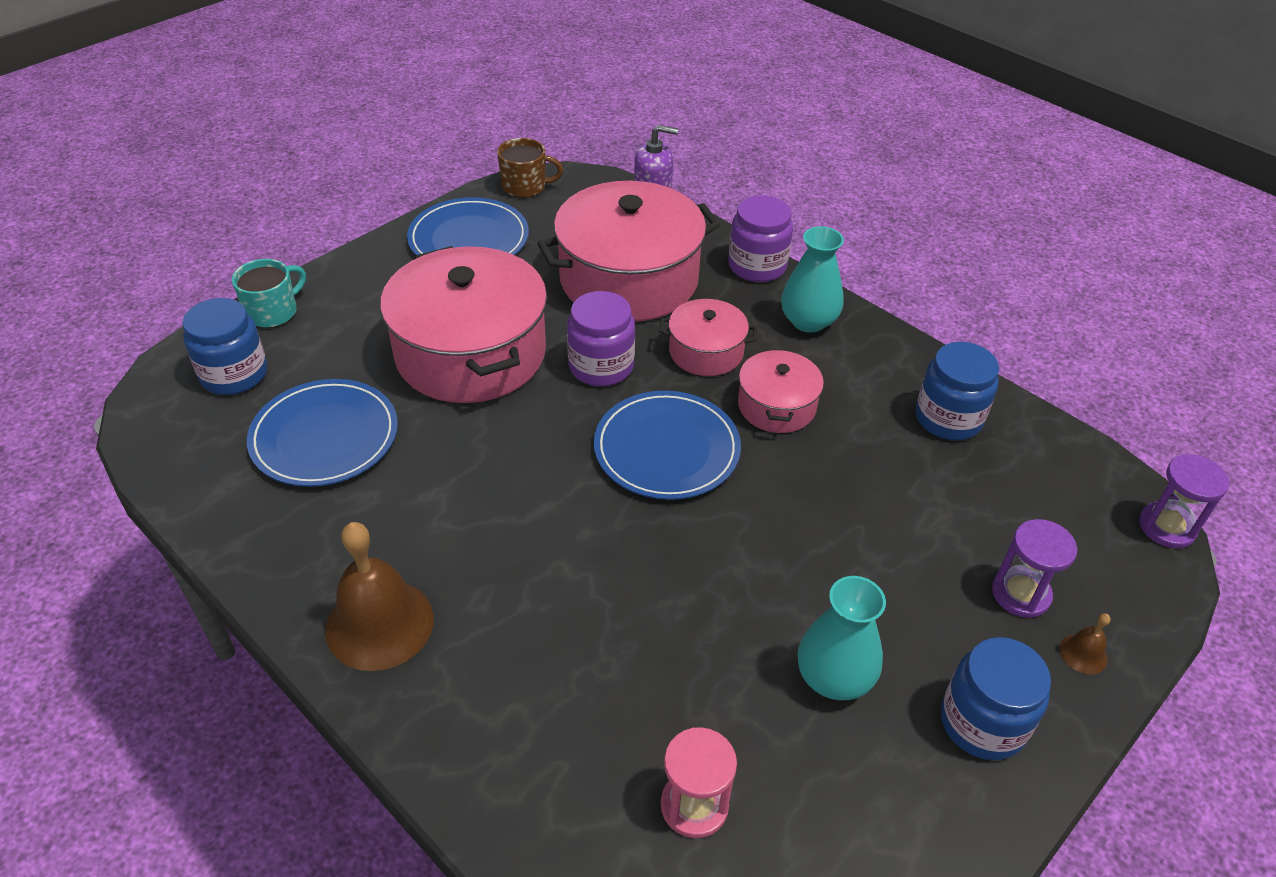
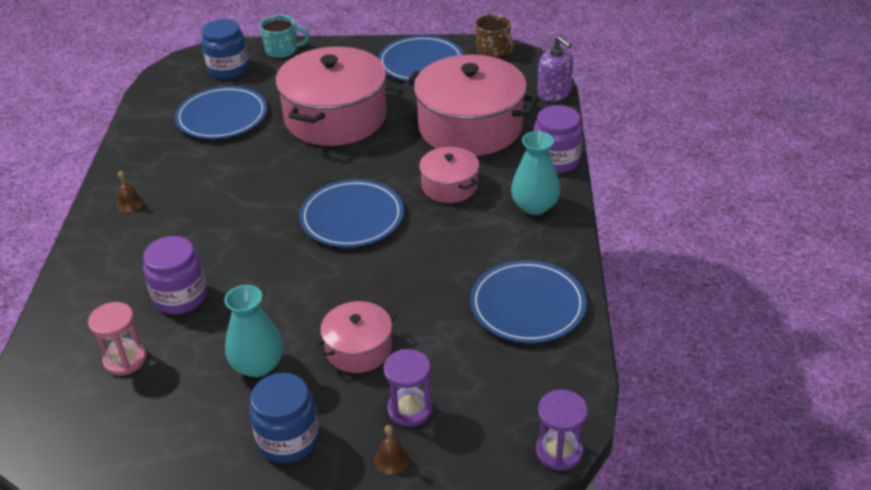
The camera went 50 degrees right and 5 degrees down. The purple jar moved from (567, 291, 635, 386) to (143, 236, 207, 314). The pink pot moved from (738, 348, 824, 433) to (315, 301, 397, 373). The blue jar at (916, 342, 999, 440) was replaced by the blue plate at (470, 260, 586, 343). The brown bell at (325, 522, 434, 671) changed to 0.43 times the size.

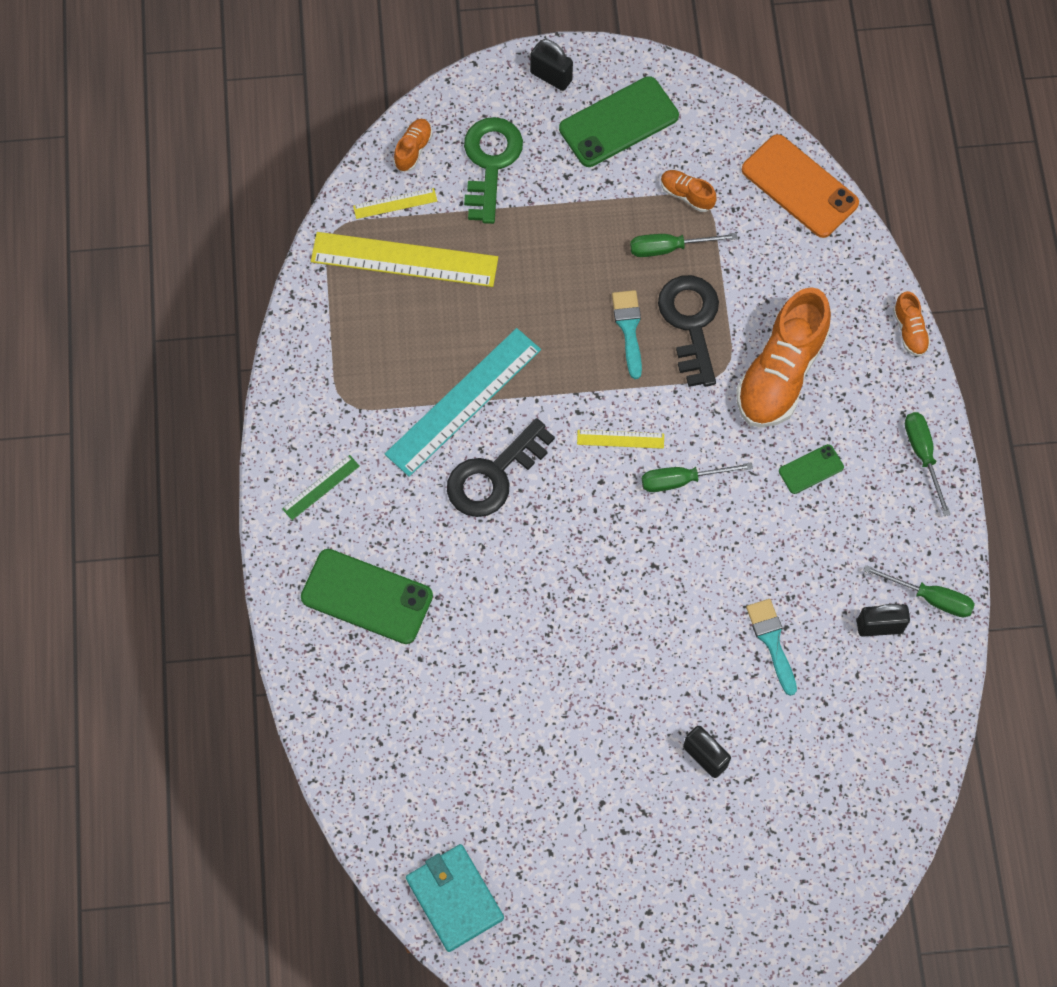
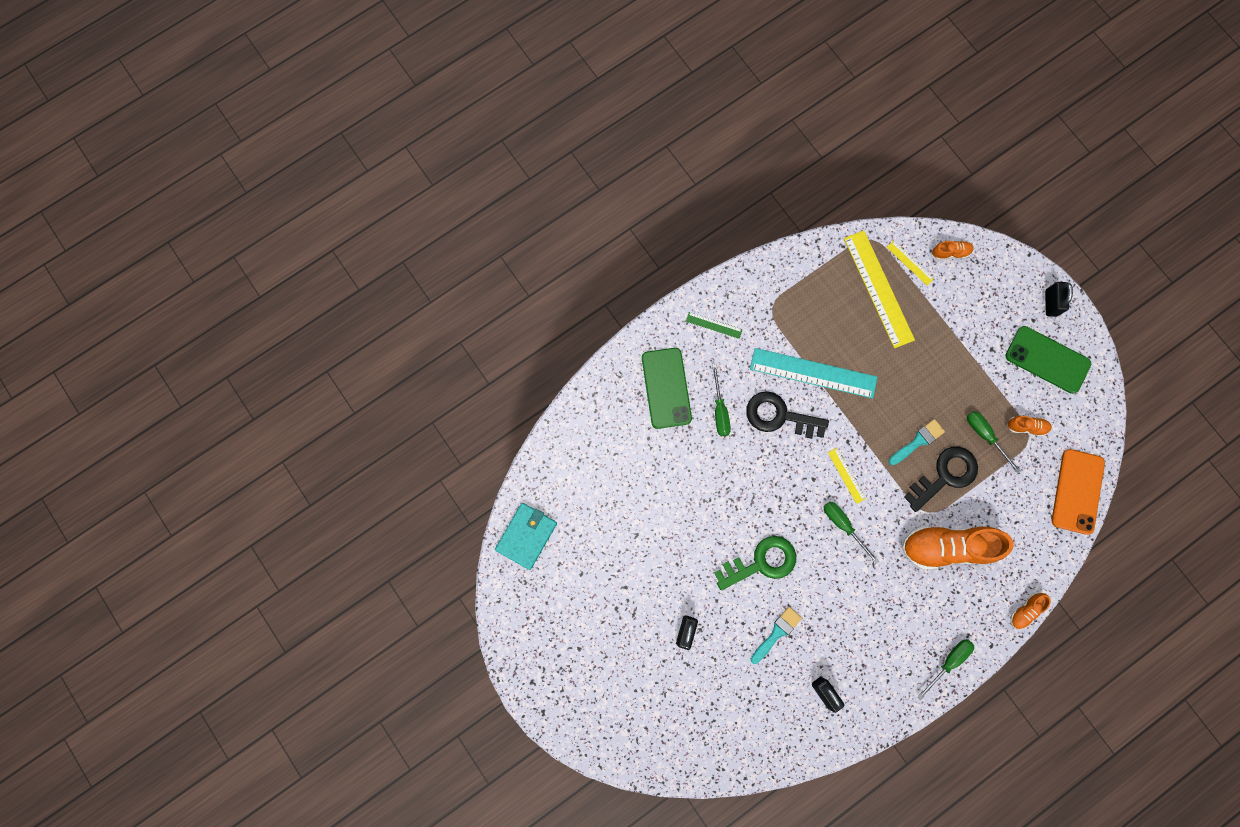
The camera went 60 degrees right and 10 degrees up. The green phone at (779, 444, 844, 494) disappeared. The green key moved from (464, 117, 523, 224) to (714, 536, 796, 590). The green screwdriver moved from (863, 565, 975, 617) to (712, 364, 731, 436). The orange shoe at (661, 170, 717, 212) turned 90 degrees clockwise.

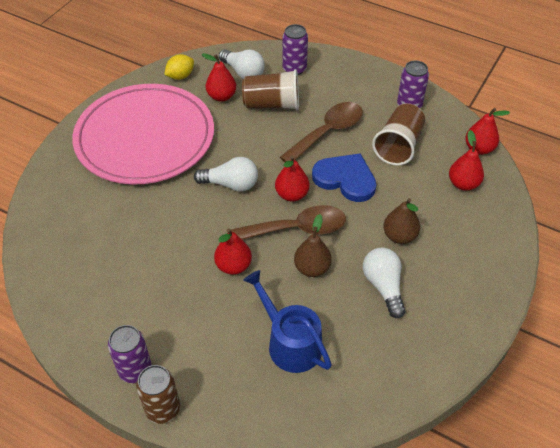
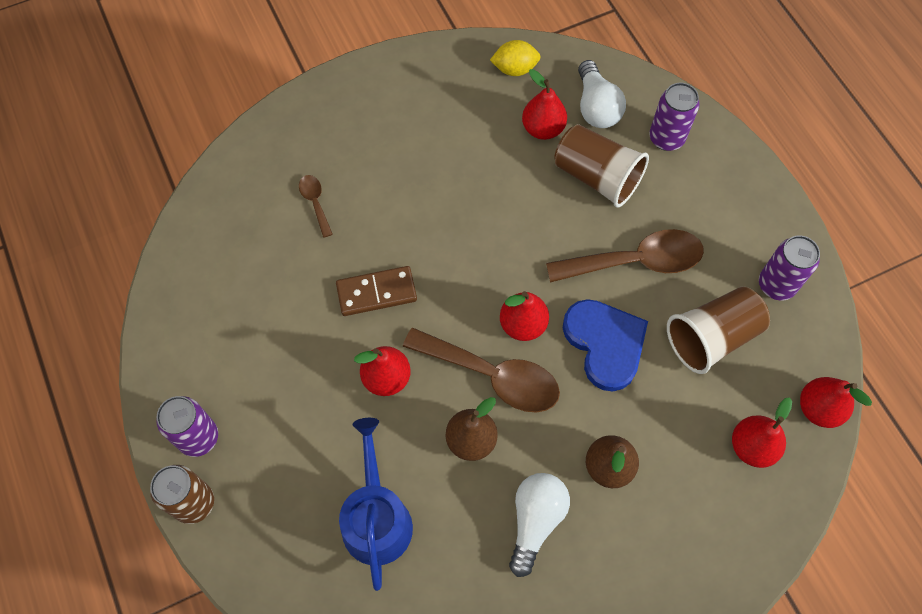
The camera went 35 degrees right and 15 degrees up. The pink plate at (72, 84, 214, 184) disappeared. The white light bulb at (194, 157, 258, 192) disappeared. The brown spoon at (299, 175, 333, 238) appeared. The brown domino at (336, 266, 417, 316) appeared.

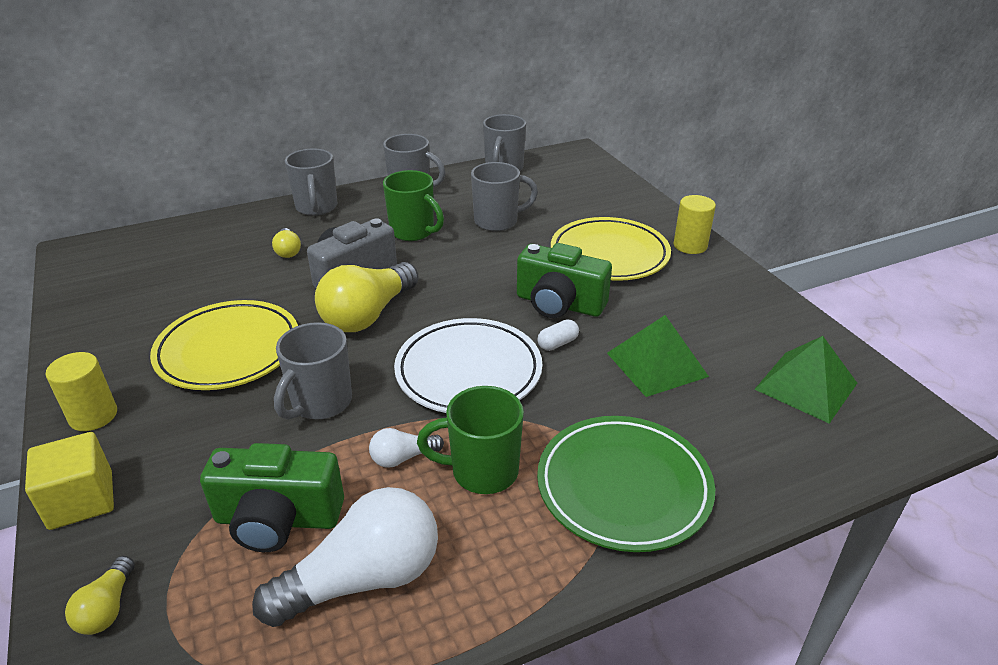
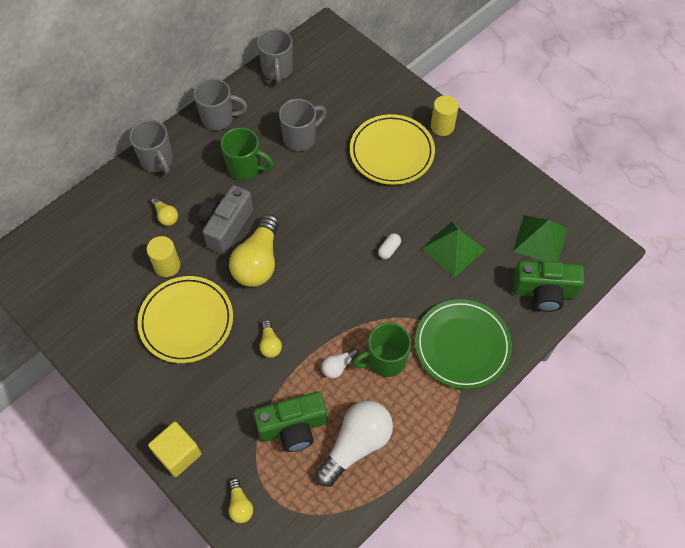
The camera went 20 degrees left and 25 degrees up. The white plate at (394, 318, 542, 413) disappeared. The yellow cylinder moved from (46, 352, 117, 431) to (147, 236, 180, 277). The green camera moved from (517, 243, 612, 318) to (513, 261, 585, 312). The grey mug at (274, 322, 352, 420) was replaced by the yellow light bulb at (259, 320, 282, 358).

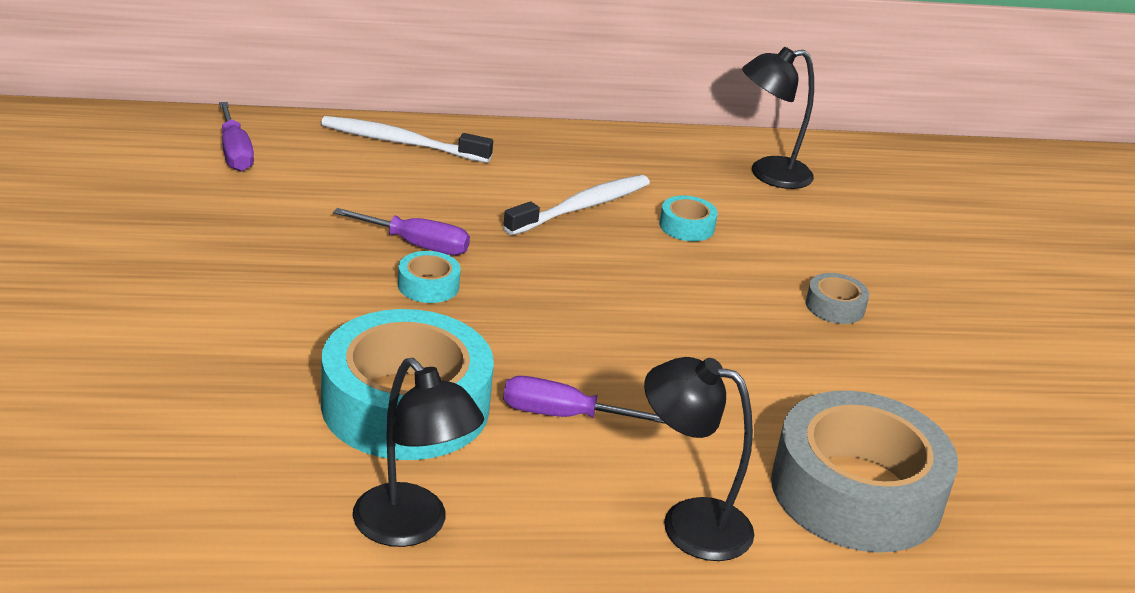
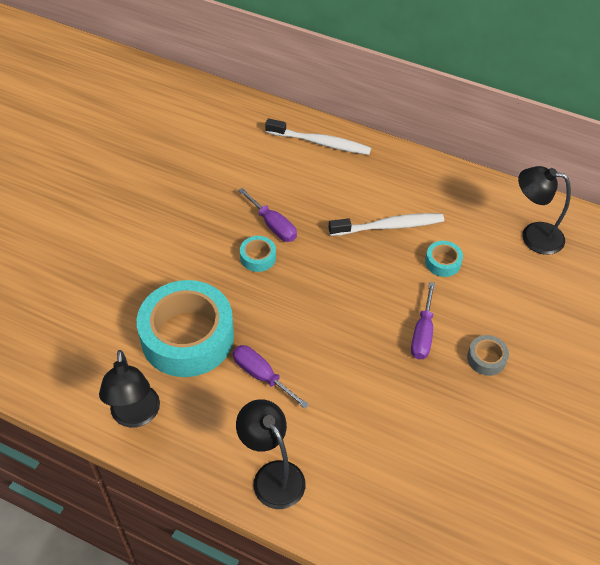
The camera went 35 degrees right and 20 degrees up. The grey tape at (771, 391, 958, 553) disappeared. The purple screwdriver moved from (219, 102, 254, 172) to (411, 282, 435, 360). The white toothbrush at (321, 116, 493, 163) turned 150 degrees clockwise.

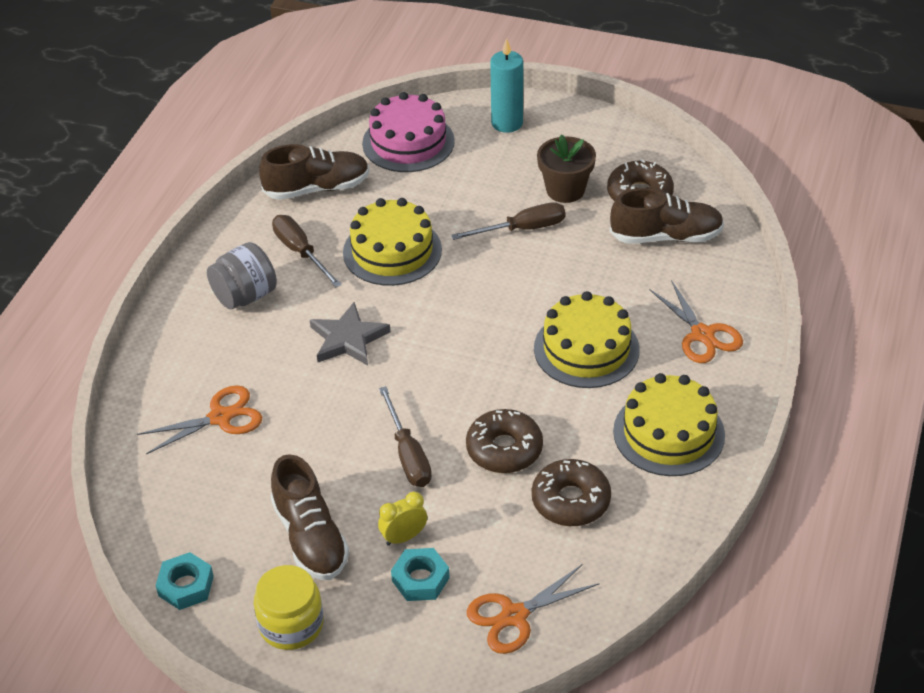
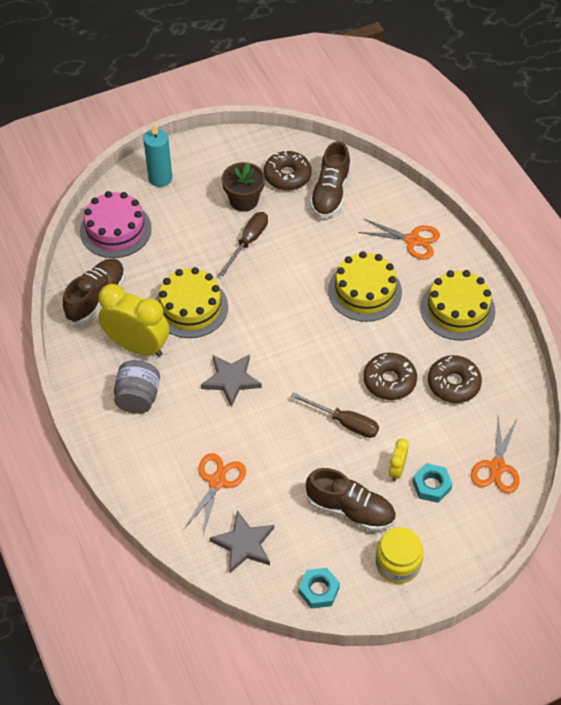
The camera went 45 degrees left and 10 degrees up. The grey star at (210, 510, 274, 573) appeared. The brown screwdriver at (272, 215, 342, 287) was replaced by the yellow clock at (98, 284, 170, 357). The brown shoe at (610, 188, 724, 244) turned 150 degrees clockwise.

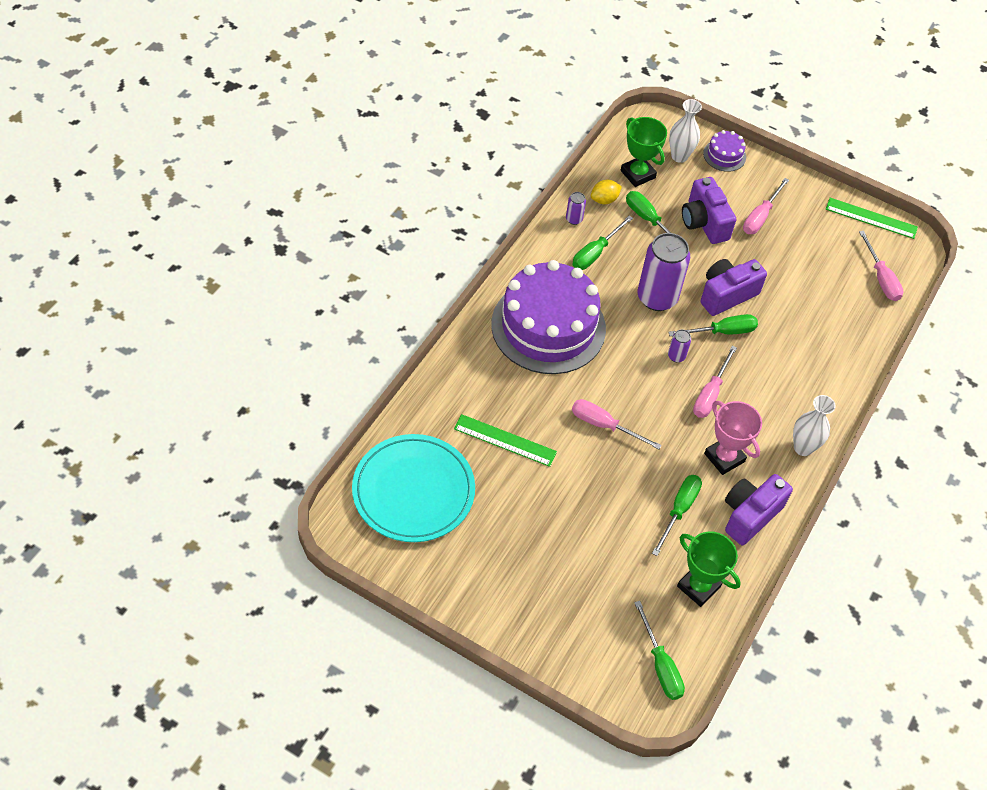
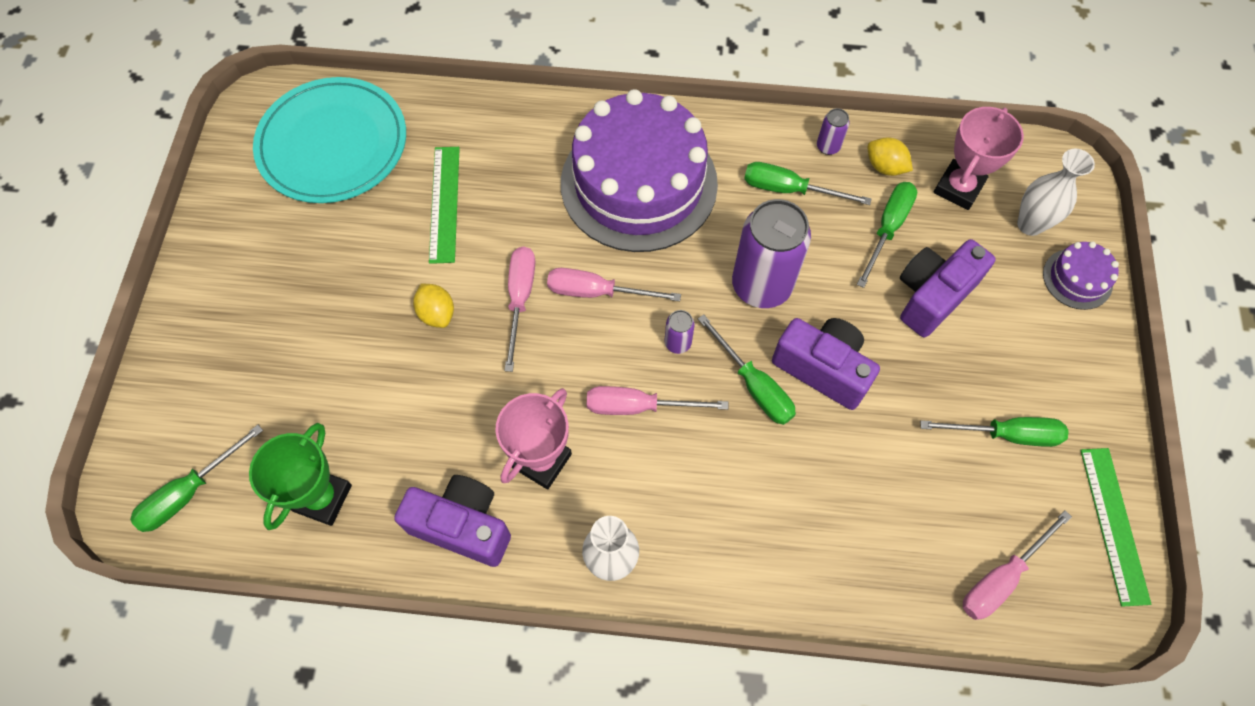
The camera went 70 degrees right and 10 degrees up. The yellow lemon at (413, 283, 454, 328) appeared. The green screwdriver moved from (652, 475, 702, 556) to (920, 417, 1069, 447). The pink screwdriver moved from (743, 178, 789, 234) to (547, 268, 681, 301). The green trophy at (621, 117, 667, 187) became the pink trophy at (934, 107, 1024, 210).

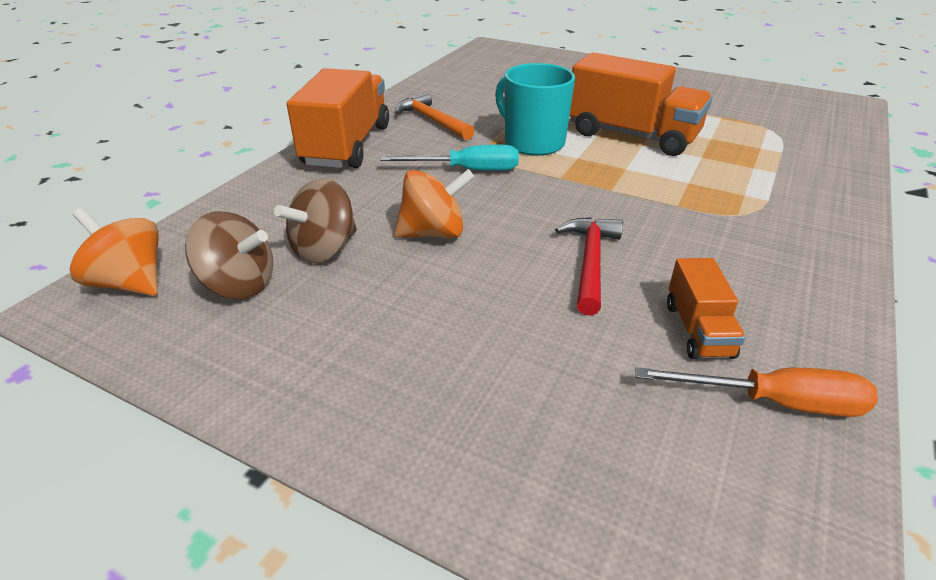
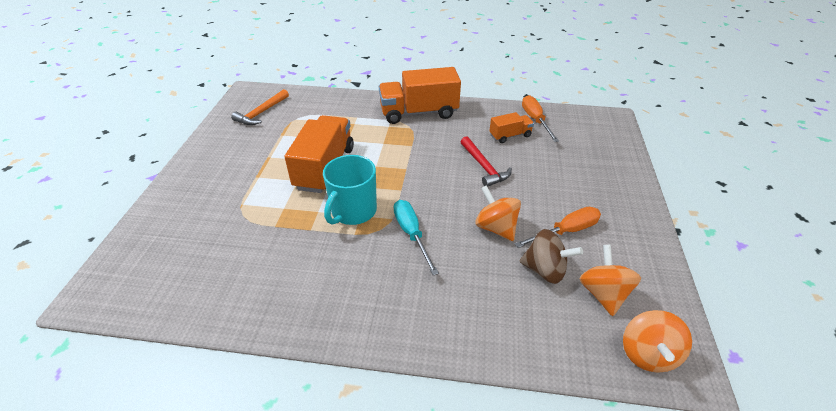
The camera went 110 degrees left and 5 degrees up. The orange screwdriver at (515, 207, 601, 248) appeared. The orange truck moved from (287, 68, 389, 168) to (379, 67, 461, 124). The orange hammer moved from (395, 92, 475, 140) to (231, 89, 289, 125). The brown spinning top at (185, 212, 273, 299) became the orange spinning top at (580, 245, 641, 316). The red hammer at (555, 217, 623, 316) turned 105 degrees counterclockwise.

